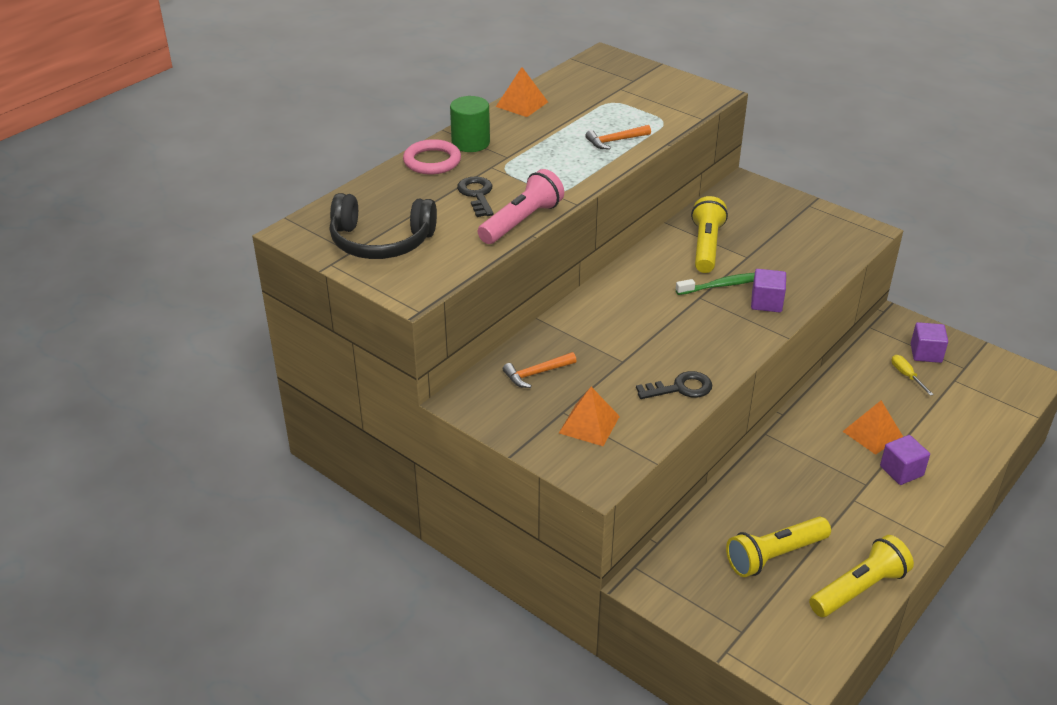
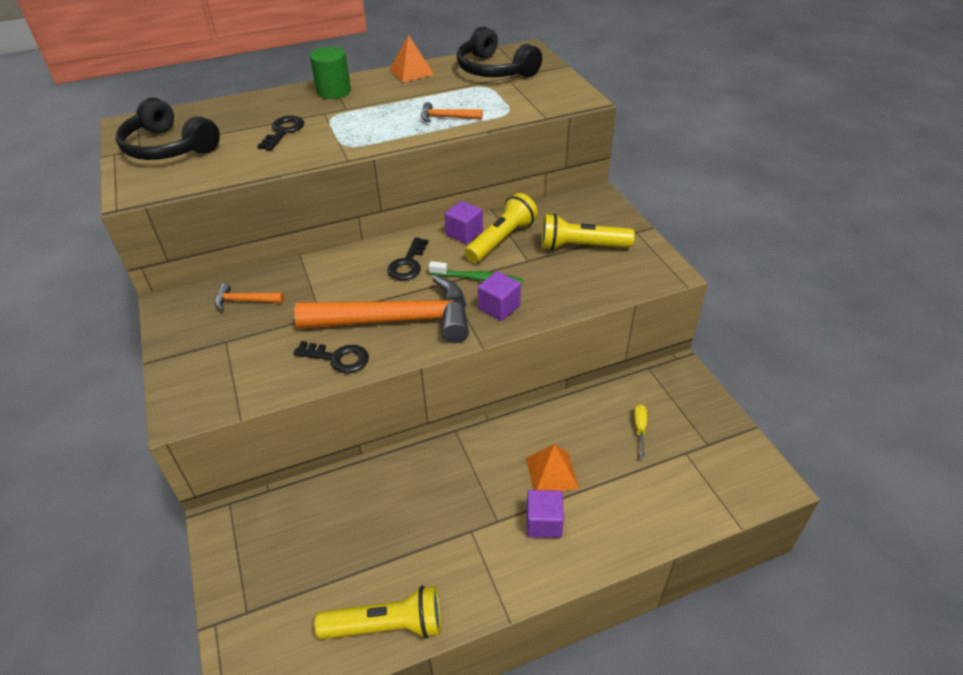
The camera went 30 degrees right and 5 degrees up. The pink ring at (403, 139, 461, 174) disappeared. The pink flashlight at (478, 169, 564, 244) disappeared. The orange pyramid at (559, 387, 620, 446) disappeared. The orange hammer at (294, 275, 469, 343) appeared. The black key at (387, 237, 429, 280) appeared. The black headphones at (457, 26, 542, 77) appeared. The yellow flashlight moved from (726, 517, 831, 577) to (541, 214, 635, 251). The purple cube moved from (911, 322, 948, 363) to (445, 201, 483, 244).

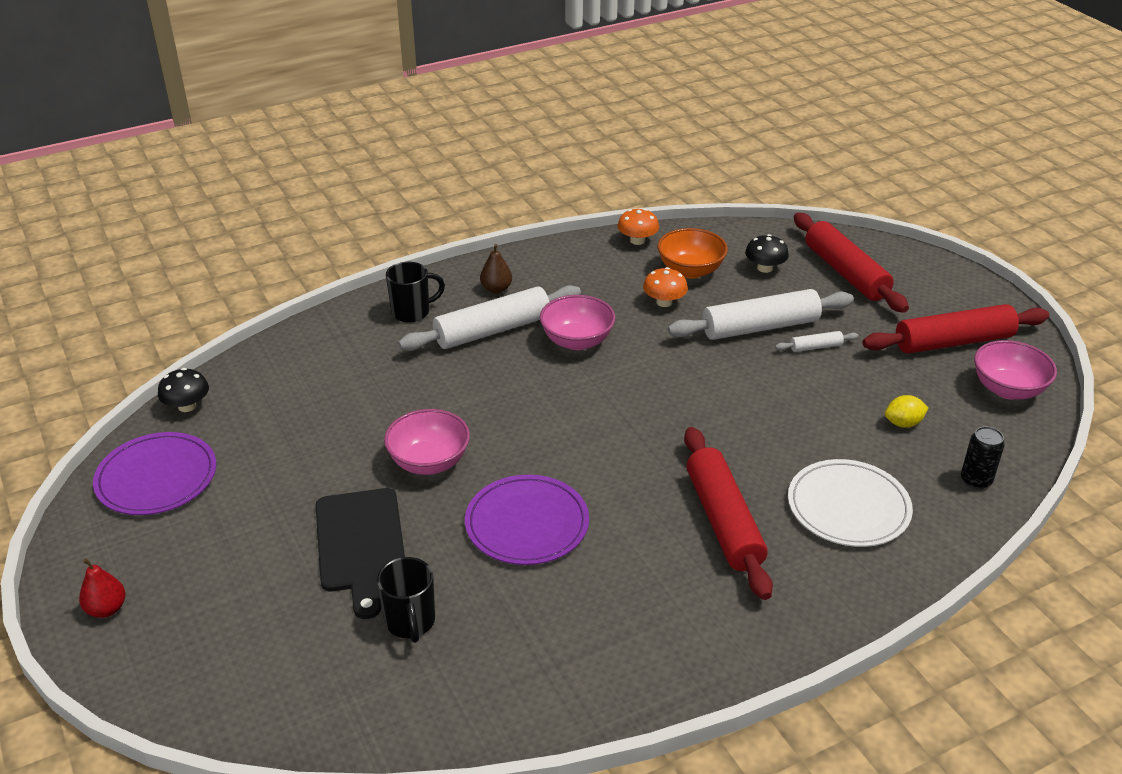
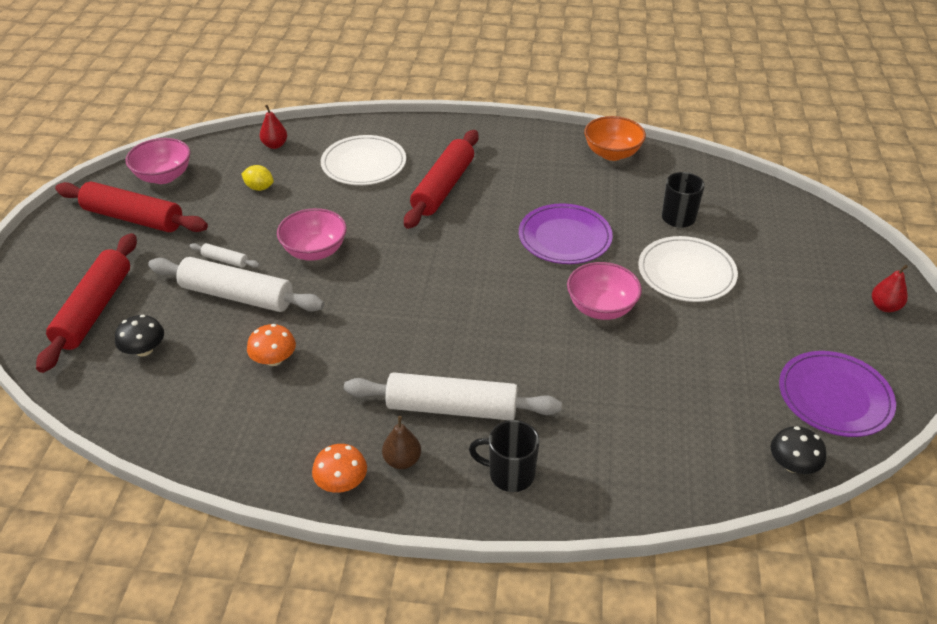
The camera went 145 degrees left and 5 degrees up. The pink bowl moved from (540, 295, 615, 350) to (277, 208, 347, 261). The orange mushroom moved from (618, 209, 659, 245) to (312, 444, 367, 493). The orange bowl moved from (657, 228, 728, 279) to (584, 116, 646, 161). The black cutting board at (316, 488, 405, 619) was replaced by the white plate at (638, 236, 738, 302). The black can at (961, 426, 1005, 489) was replaced by the red pear at (260, 105, 287, 149).

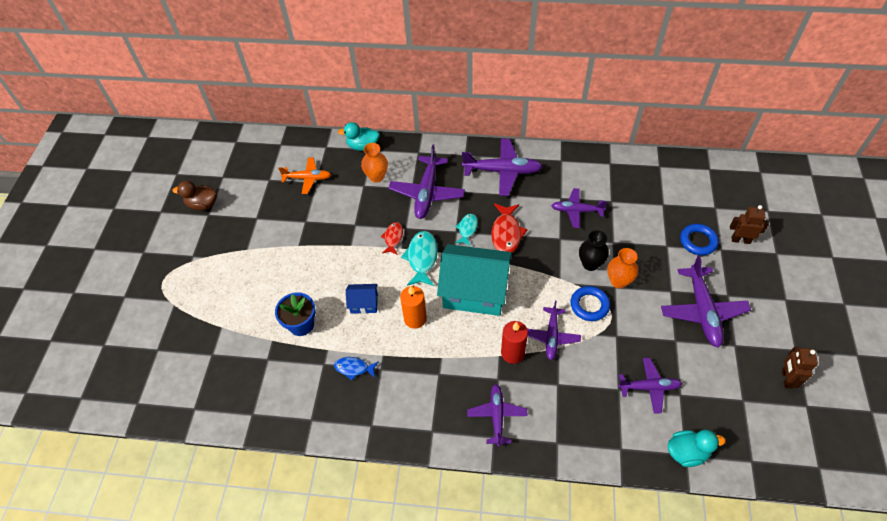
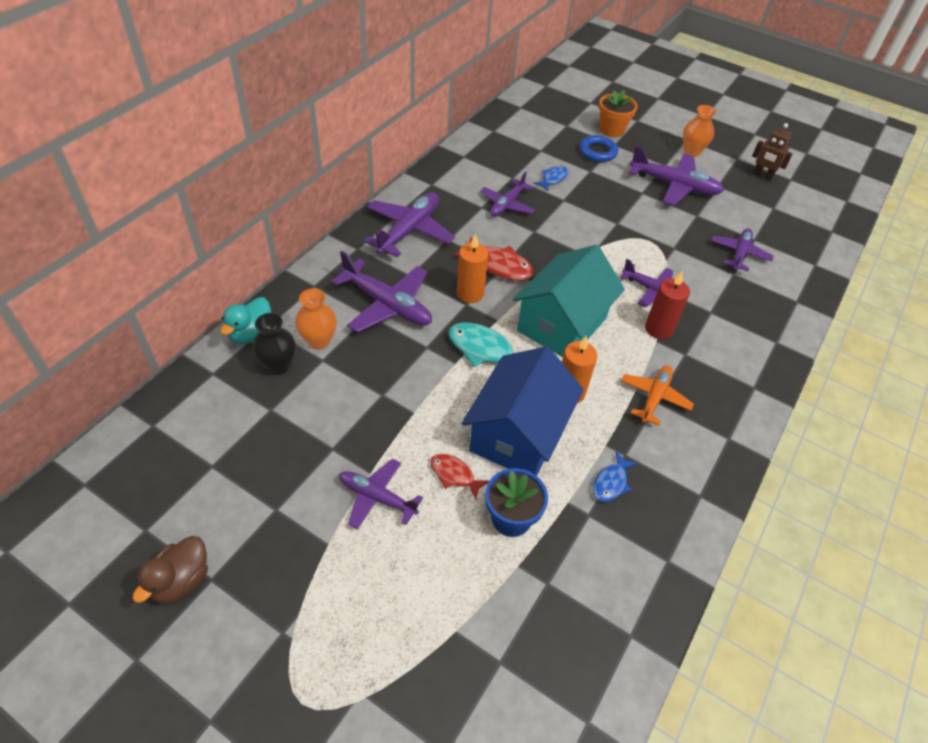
The camera went 70 degrees left and 5 degrees down. The blue ring at (570, 286, 610, 321) disappeared. The turquoise duck at (668, 430, 725, 467) disappeared. The blue fish at (534, 166, 568, 191) appeared. The orange plane moved from (278, 158, 331, 194) to (621, 366, 694, 426). The red fish moved from (381, 222, 403, 255) to (430, 454, 489, 500). The purple plane moved from (467, 384, 528, 447) to (339, 459, 423, 529). The black vase moved from (579, 230, 609, 271) to (253, 313, 296, 375). The orange vase moved from (608, 248, 638, 289) to (683, 105, 716, 157). The turquoise fish at (455, 214, 478, 246) was replaced by the orange candle at (456, 234, 489, 303). The brown robot at (730, 205, 769, 244) was replaced by the orange flower pot at (599, 90, 638, 138). The blue house at (346, 284, 378, 314) changed to 2.20 times the size.

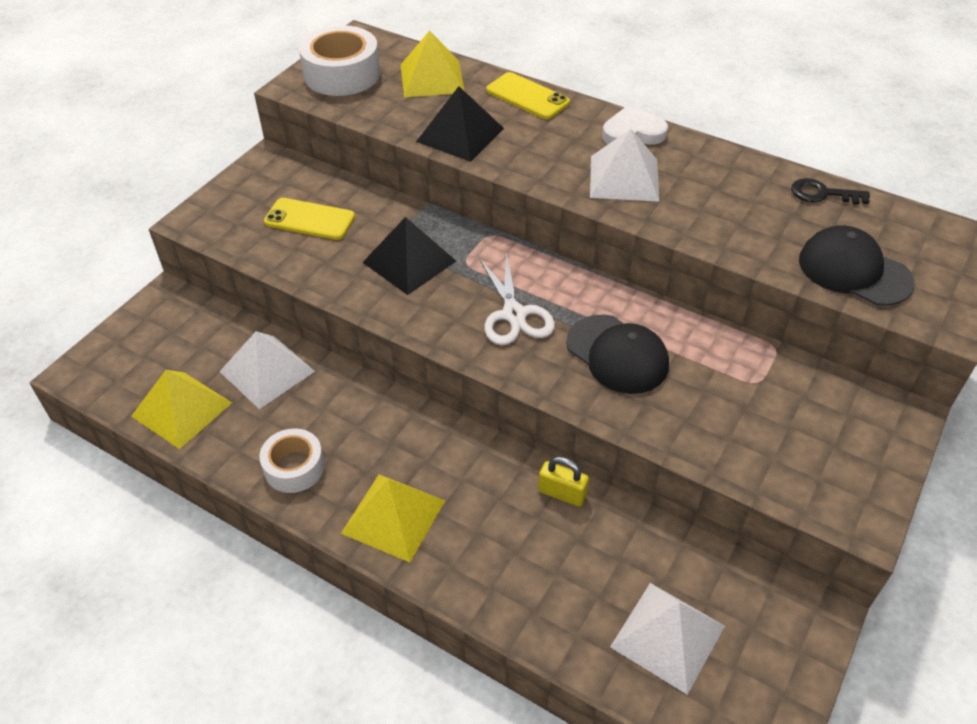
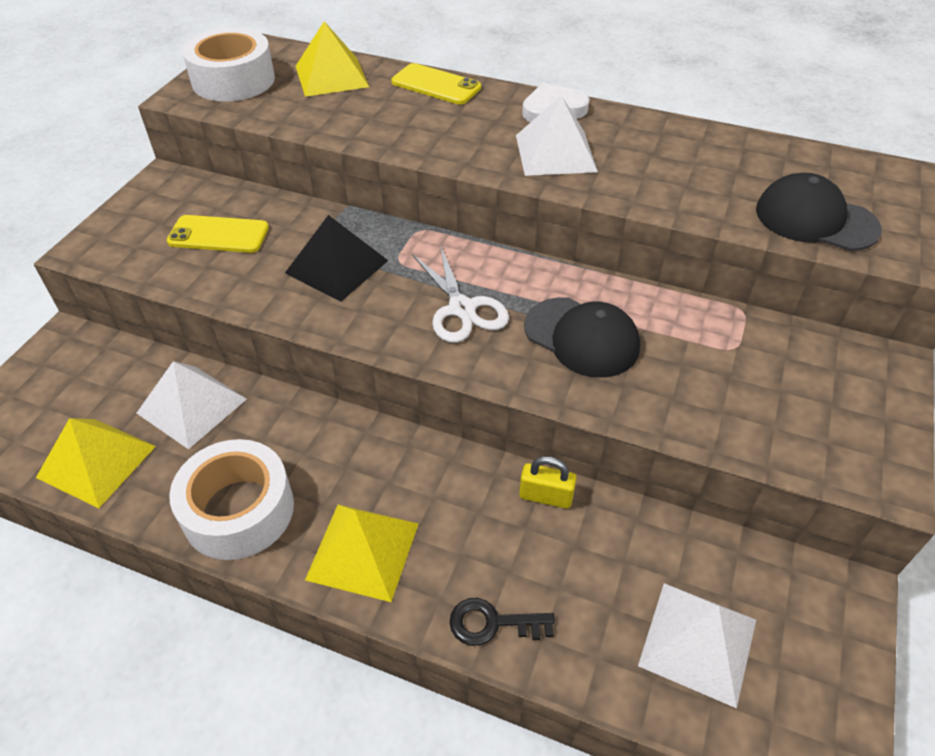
The camera went 10 degrees left and 0 degrees up. The black pyramid at (416, 86, 504, 162) disappeared. The black key moved from (791, 178, 870, 205) to (449, 598, 555, 646). The white tape at (259, 428, 325, 493) changed to 1.58 times the size.

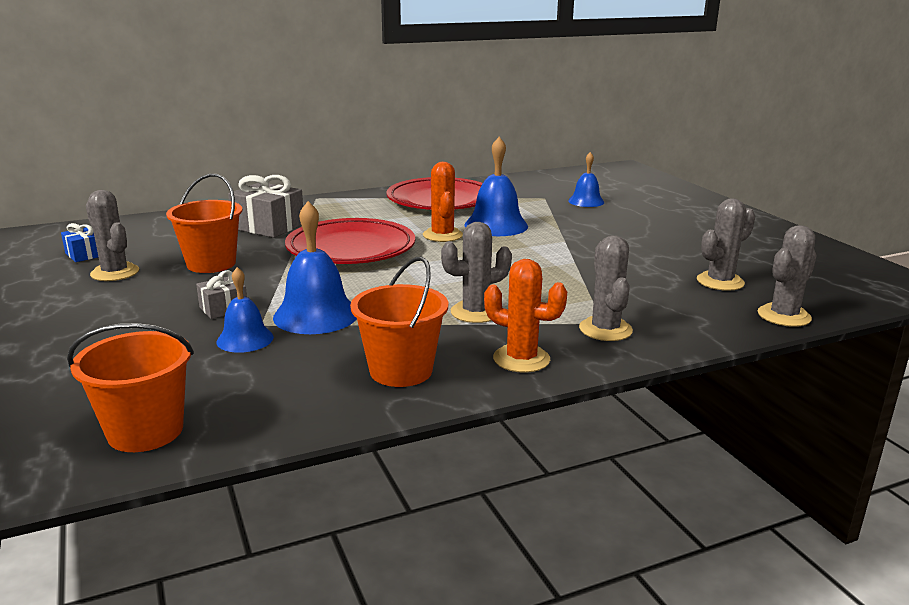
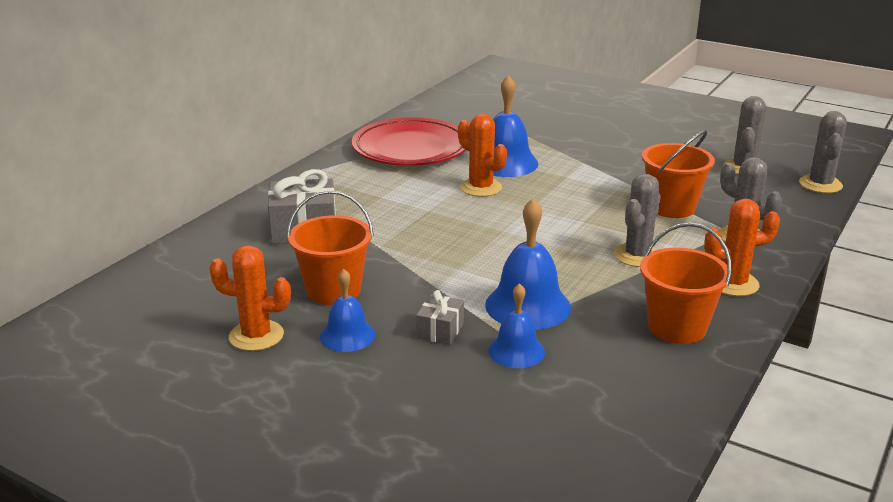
The camera went 35 degrees left and 5 degrees up. The blue gift at (61, 223, 98, 262) disappeared. The red plate at (285, 218, 415, 264) disappeared. The orange bucket moved from (67, 323, 194, 452) to (642, 130, 715, 218). The blue bell moved from (568, 152, 604, 207) to (320, 269, 375, 352). The grey cactus at (86, 190, 139, 281) became the orange cactus at (209, 245, 291, 351).

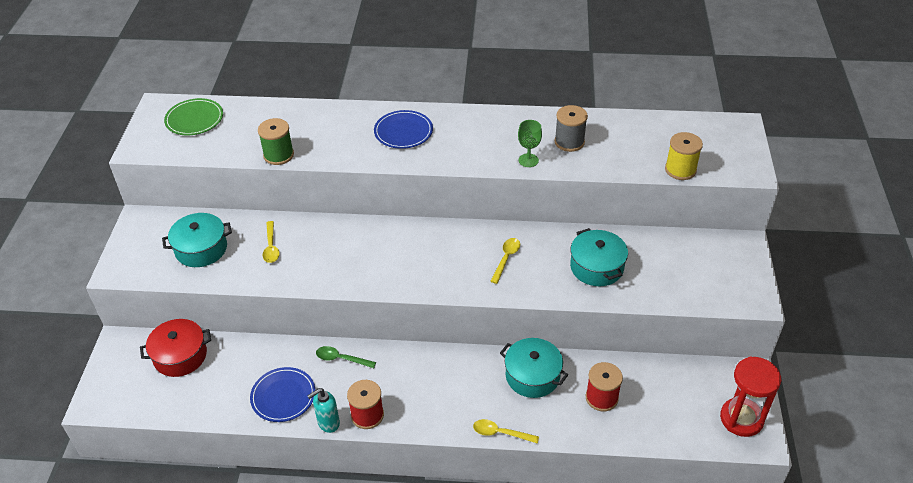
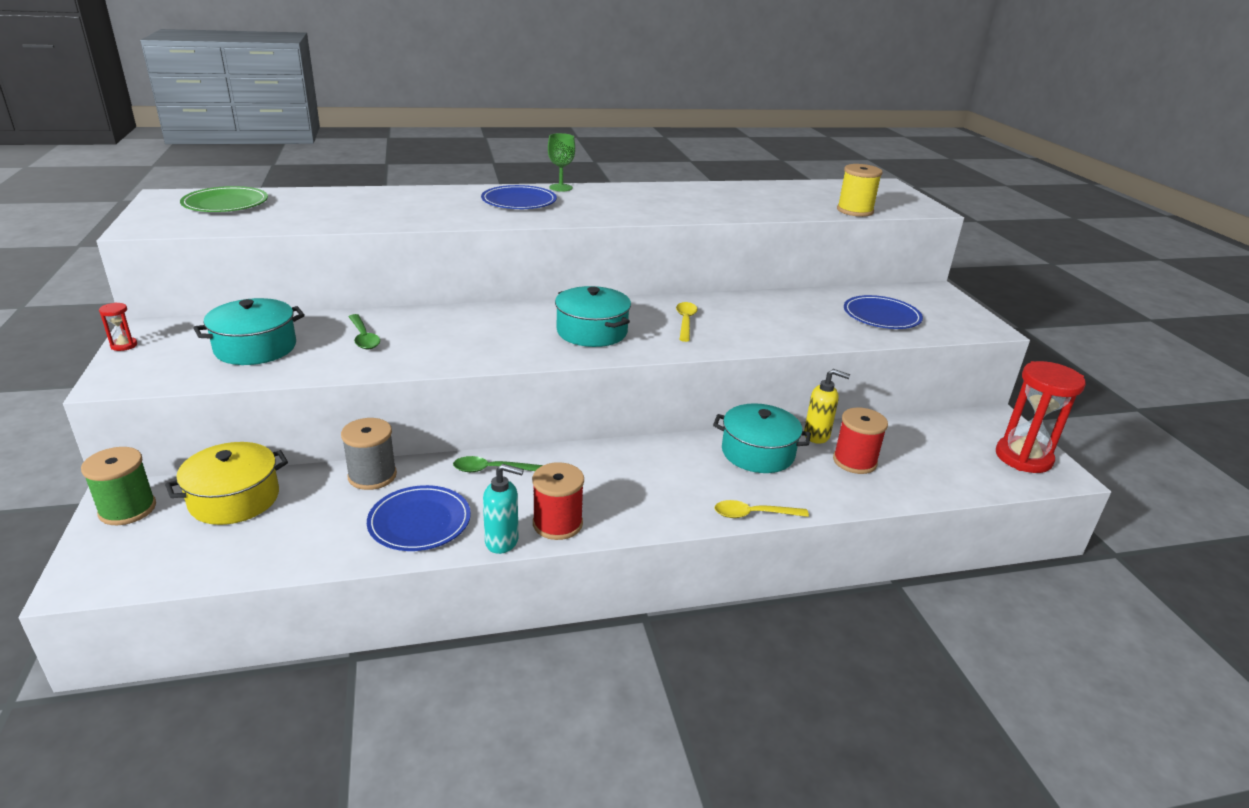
The camera went 20 degrees left and 15 degrees down. The red hourglass at (99, 302, 137, 351) appeared. The yellow soap dispenser at (804, 369, 850, 444) appeared. The blue plate at (844, 295, 923, 329) appeared. The green spool moved from (258, 118, 294, 165) to (81, 447, 156, 525). The green goblet moved from (518, 120, 542, 167) to (548, 133, 575, 191). The grey spool moved from (554, 105, 588, 152) to (341, 418, 397, 490). The turquoise pot moved from (570, 228, 628, 286) to (555, 286, 631, 347). The red pot at (140, 319, 211, 377) became the yellow pot at (165, 442, 288, 525). The yellow spoon at (263, 221, 280, 263) became the green spoon at (349, 314, 380, 349). The turquoise soap dispenser at (307, 388, 340, 433) turned 120 degrees counterclockwise.

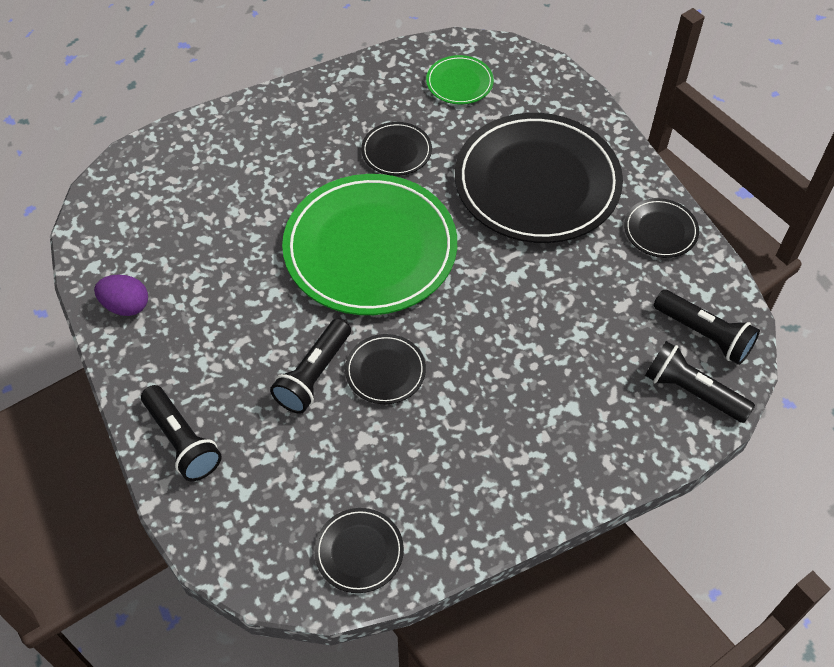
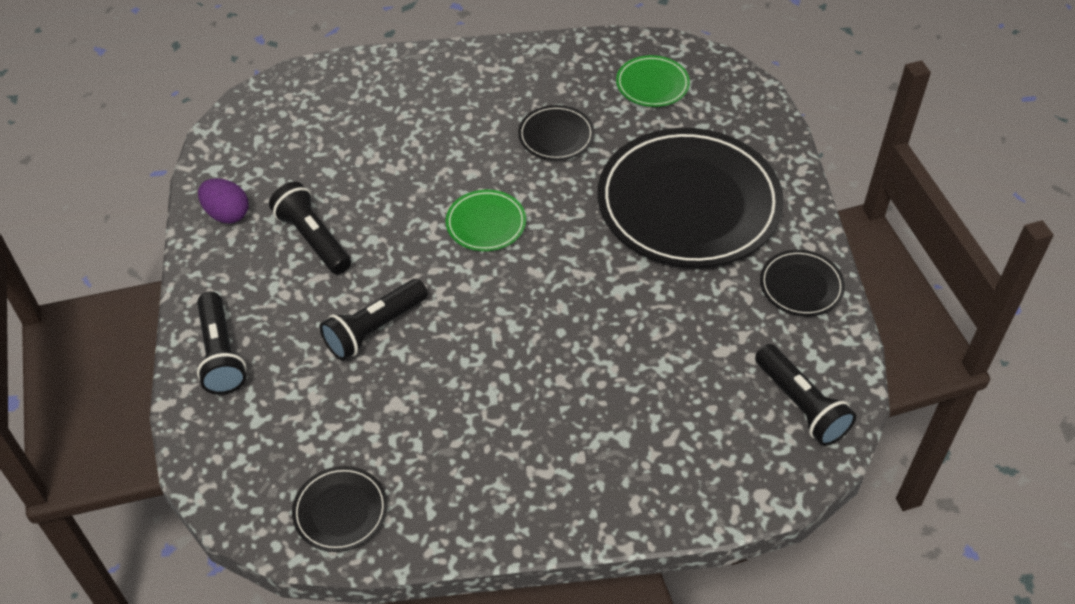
The camera went 20 degrees right and 5 degrees down. The black plate at (345, 334, 426, 404) disappeared. The black flashlight moved from (645, 341, 755, 423) to (269, 182, 351, 274). The green plate at (282, 174, 457, 315) changed to 0.43 times the size.

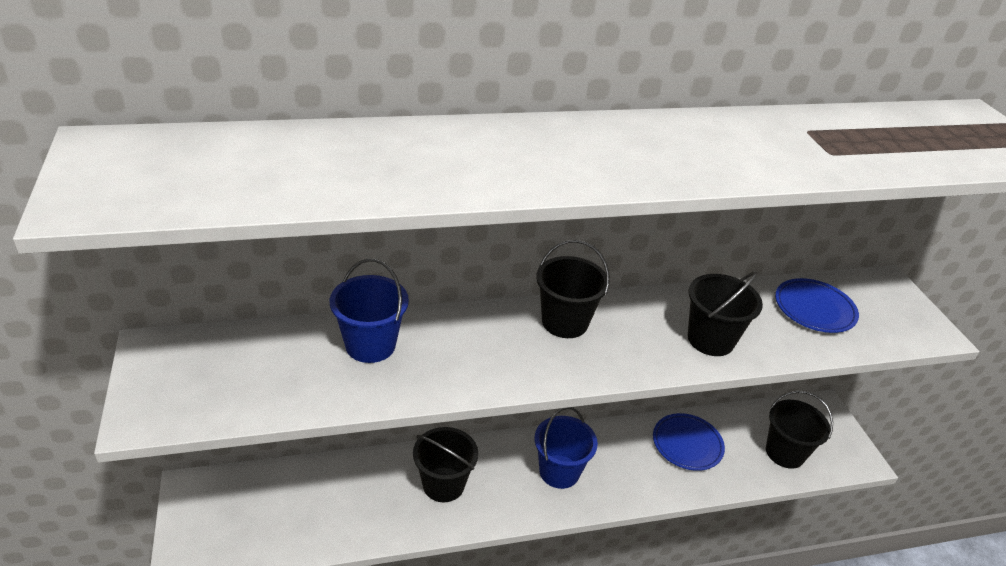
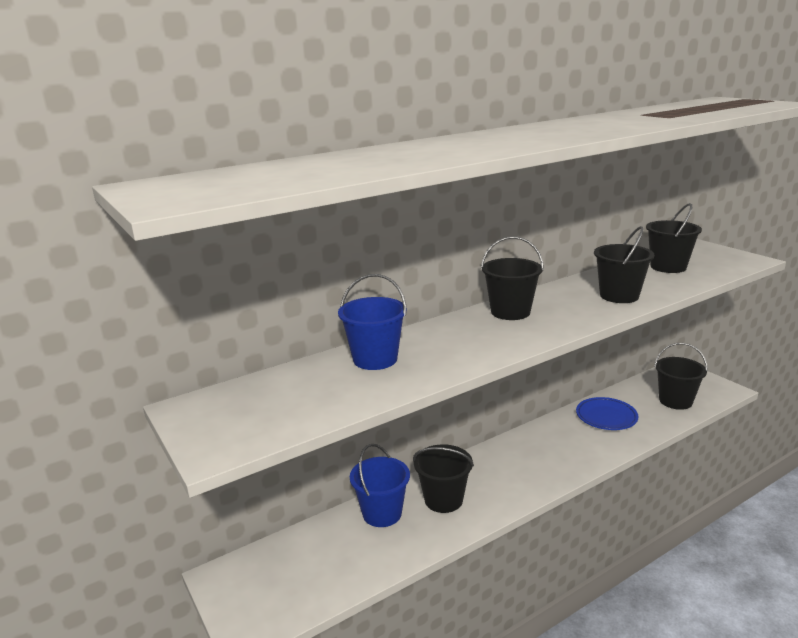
The camera went 15 degrees left and 15 degrees down. The blue bucket moved from (534, 407, 598, 489) to (350, 444, 410, 527). The blue plate at (775, 278, 859, 333) was replaced by the black bucket at (646, 203, 702, 273).

